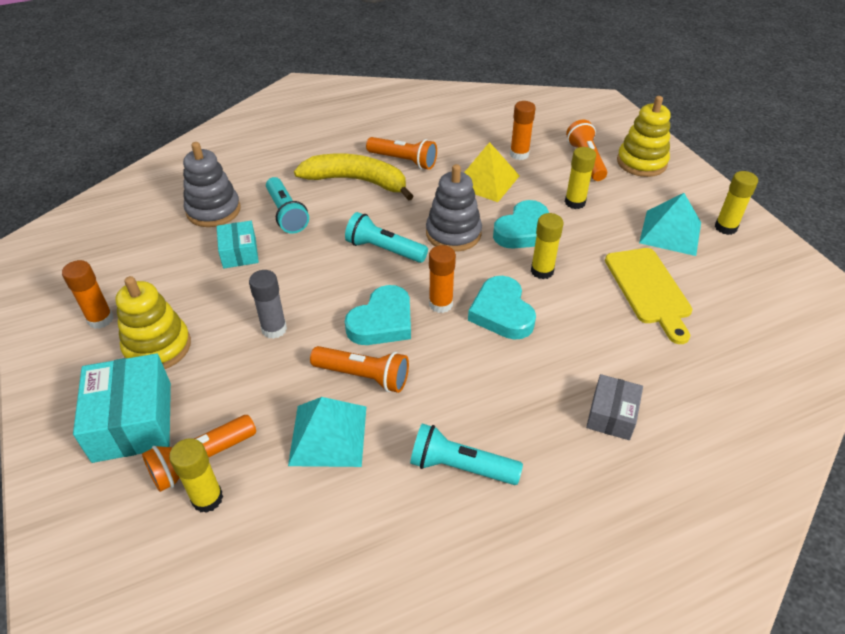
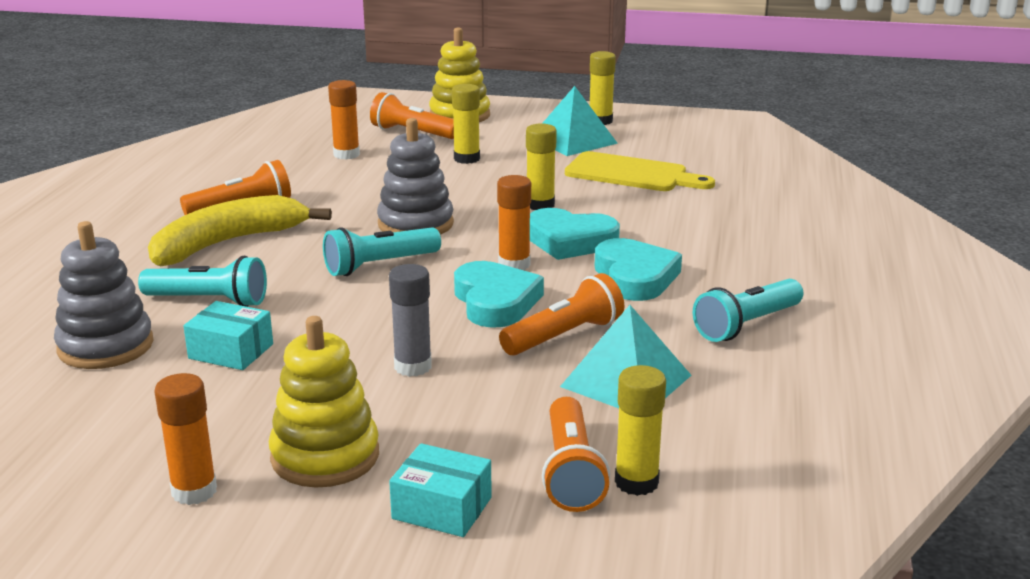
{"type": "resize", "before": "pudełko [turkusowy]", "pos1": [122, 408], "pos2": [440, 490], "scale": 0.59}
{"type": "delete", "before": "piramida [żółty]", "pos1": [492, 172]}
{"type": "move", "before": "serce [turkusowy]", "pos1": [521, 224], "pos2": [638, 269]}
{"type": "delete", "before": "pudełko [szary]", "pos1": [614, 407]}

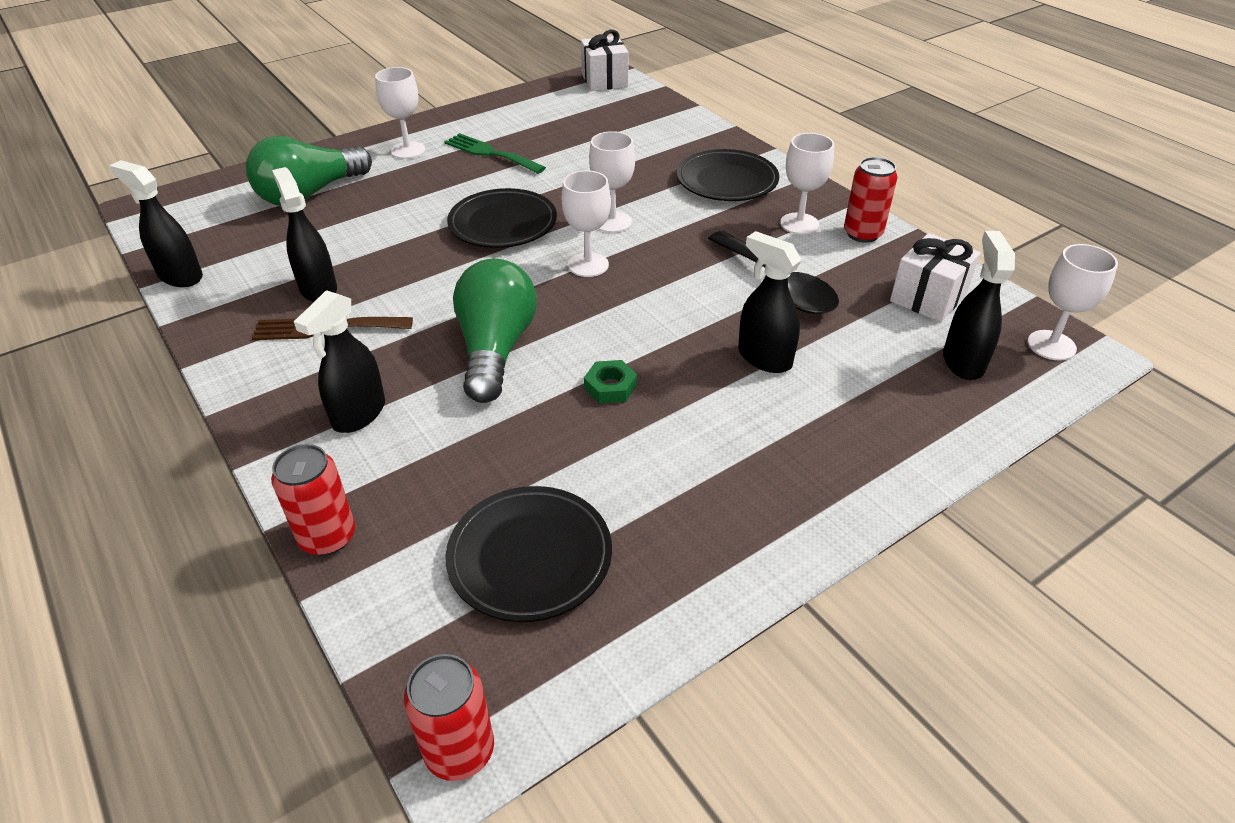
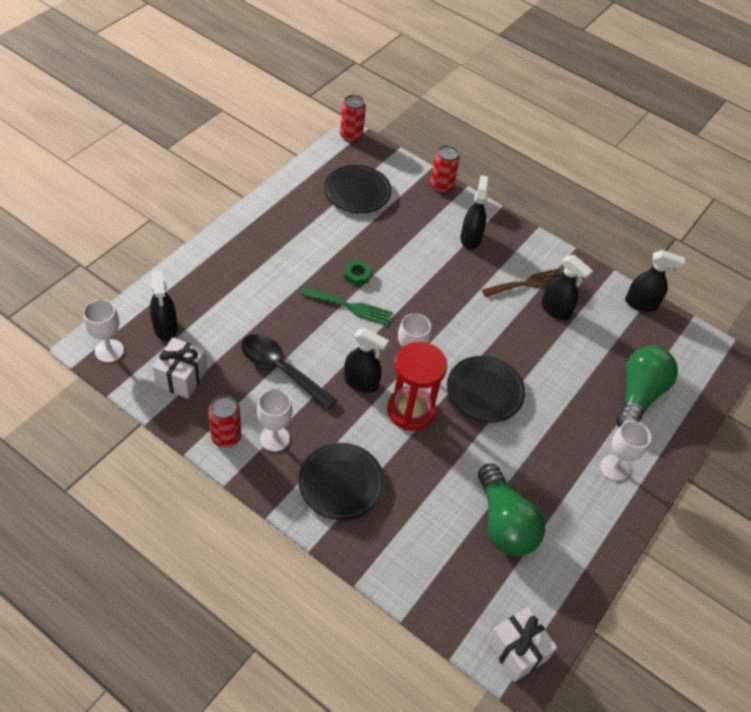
{"type": "move", "before": "widelec [zielony]", "pos1": [495, 153], "pos2": [347, 306]}
{"type": "move", "before": "żarówka [zielony]", "pos1": [495, 331], "pos2": [511, 510]}
{"type": "replace", "before": "kielich [biały]", "after": "klepsydra [czerwony]", "pos1": [612, 182], "pos2": [417, 386]}
{"type": "move", "before": "spryskiwacz [czarny]", "pos1": [770, 302], "pos2": [366, 360]}

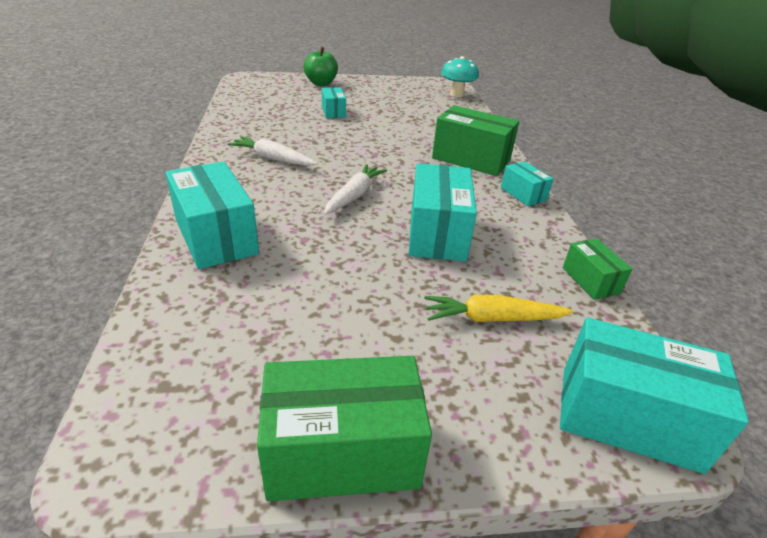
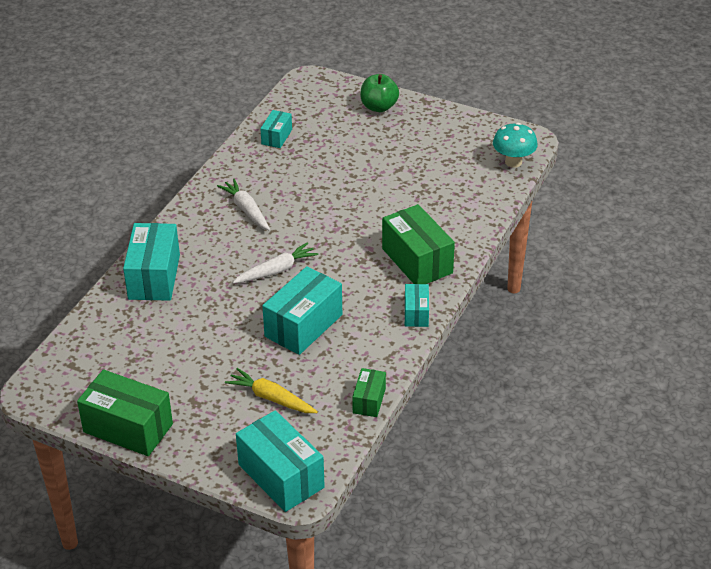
{"type": "move", "before": "pudełko [turkusowy]", "pos1": [334, 102], "pos2": [276, 129]}

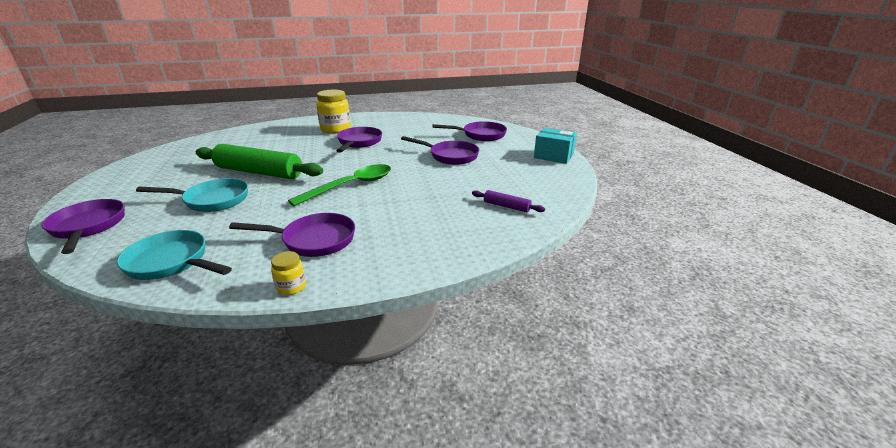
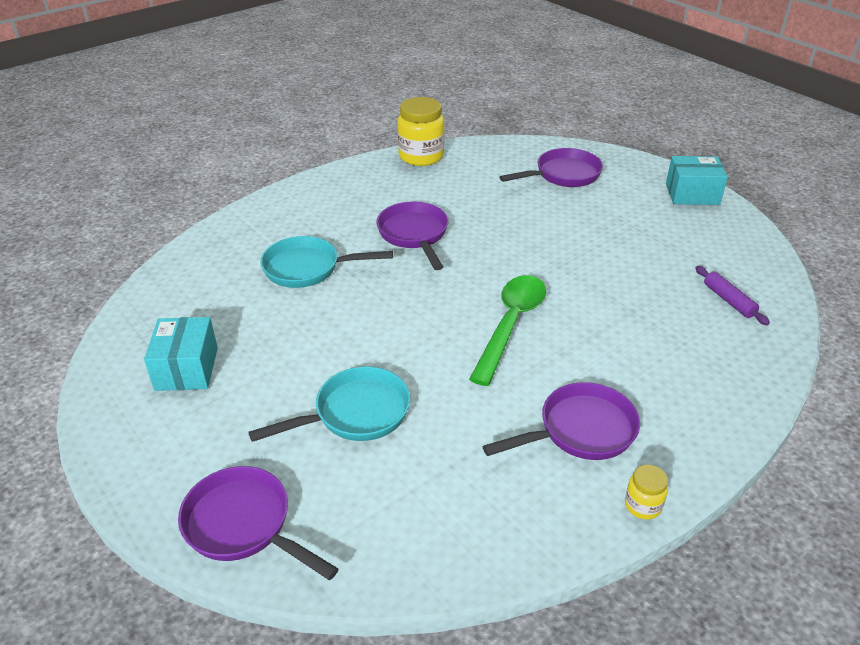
{"type": "move", "before": "patelnia [turkusowy]", "pos1": [174, 255], "pos2": [326, 262]}
{"type": "delete", "before": "wałek do ciasta [zielony]", "pos1": [259, 161]}
{"type": "move", "before": "słoik [żółty]", "pos1": [333, 111], "pos2": [421, 131]}
{"type": "delete", "before": "patelnia [fioletowy]", "pos1": [440, 150]}
{"type": "rotate", "before": "wałek do ciasta [fioletowy]", "pos1": [508, 201], "pos2": [732, 295], "turn": 60}
{"type": "insert", "after": "pudełko [turkusowy]", "pos2": [181, 354]}

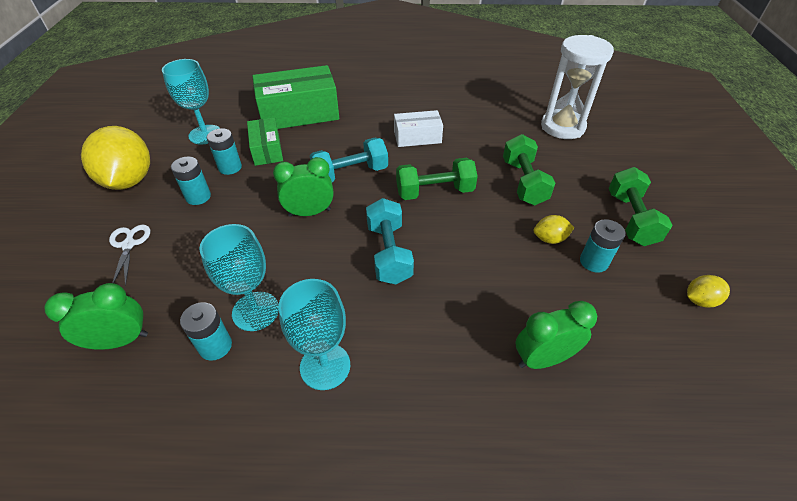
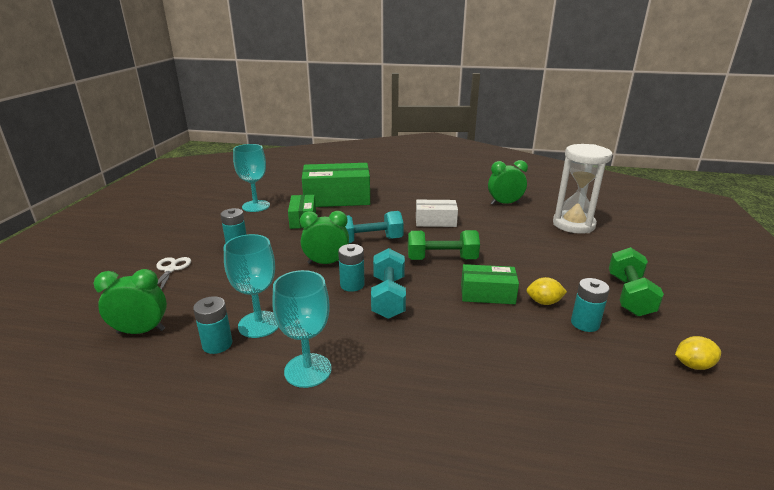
{"type": "delete", "before": "cytryna [żółty]", "pos1": [115, 158]}
{"type": "move", "before": "bateria [turkusowy]", "pos1": [224, 151], "pos2": [351, 268]}
{"type": "delete", "before": "hantel [zielony]", "pos1": [529, 169]}
{"type": "move", "before": "budzik [zielony]", "pos1": [556, 335], "pos2": [508, 182]}
{"type": "insert", "after": "pudełko [zielony]", "pos2": [490, 284]}

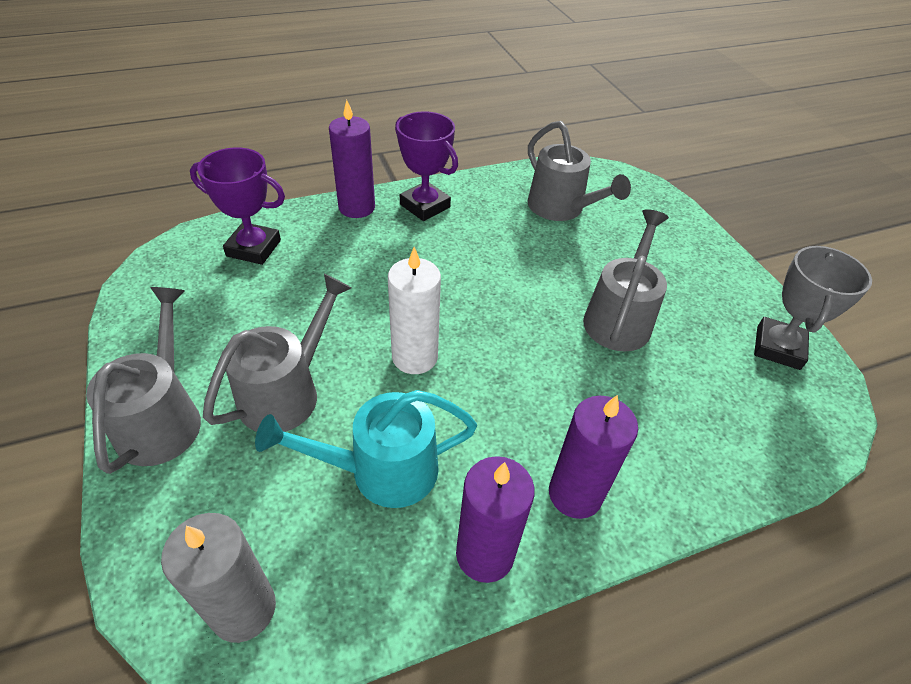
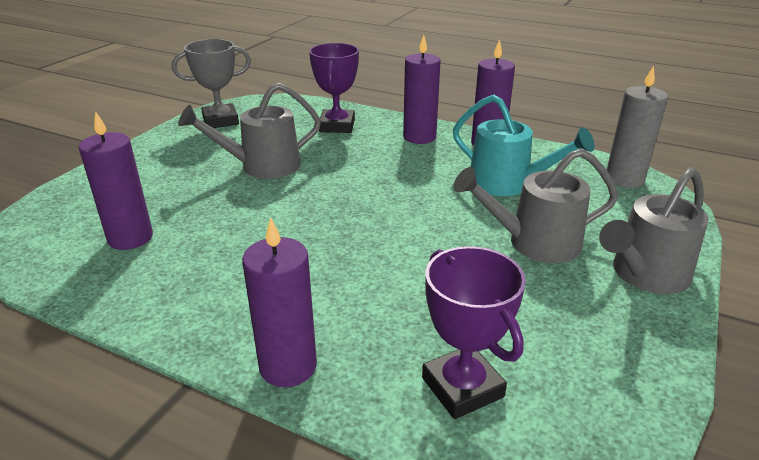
{"type": "delete", "before": "świeca [biały]", "pos1": [414, 310]}
{"type": "move", "before": "puchar [fioletowy]", "pos1": [426, 166], "pos2": [334, 88]}
{"type": "replace", "before": "konewka [szary]", "after": "świeca [fioletowy]", "pos1": [579, 171], "pos2": [115, 180]}

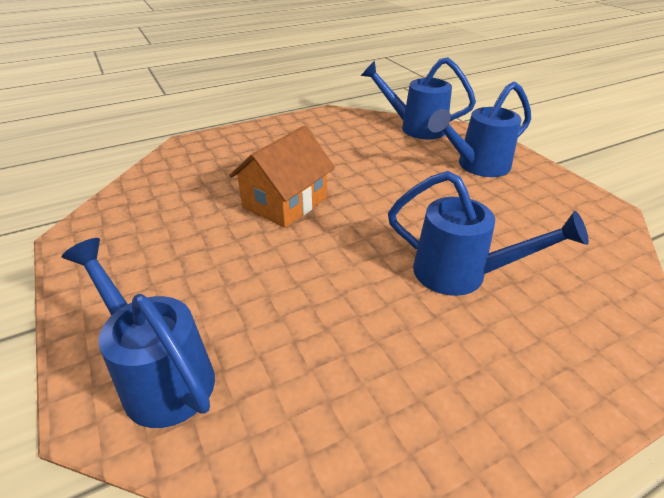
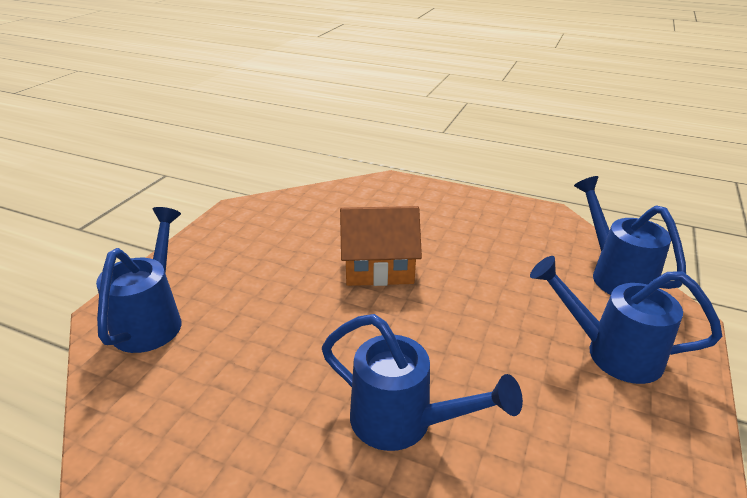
{"type": "rotate", "before": "konewka [niebieski]", "pos1": [488, 233], "pos2": [422, 382], "turn": -45}

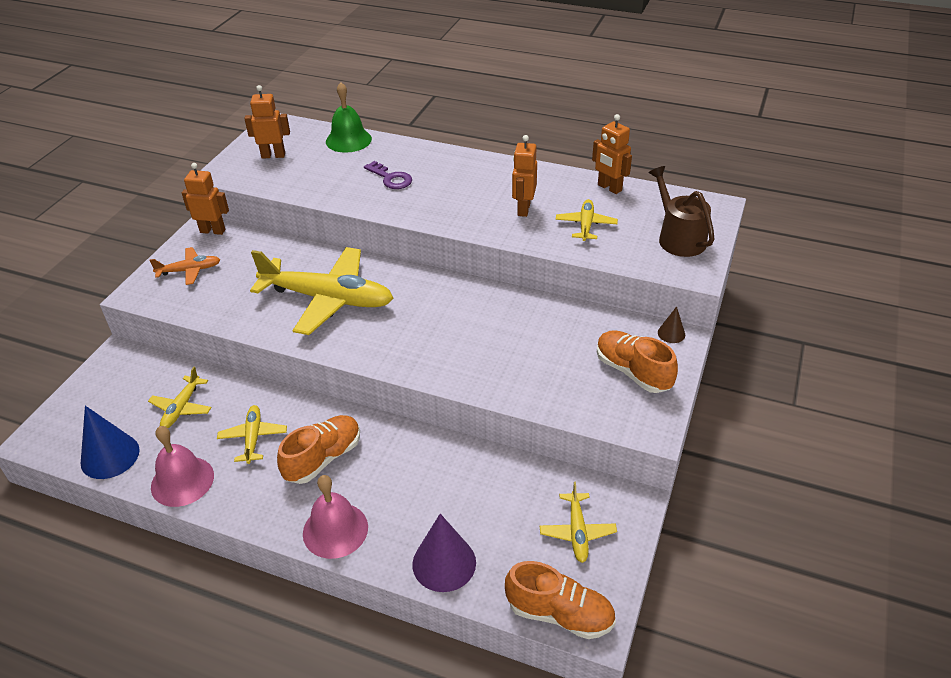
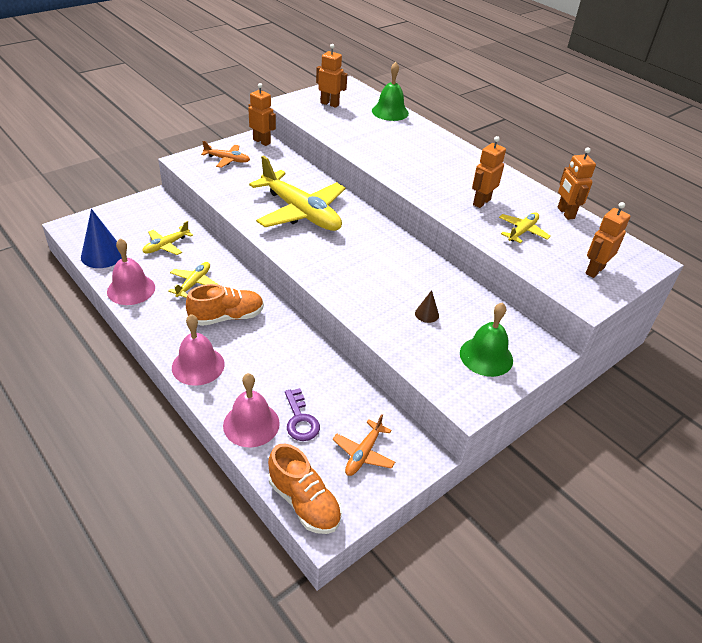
{"type": "move", "before": "klucz [fioletowy]", "pos1": [388, 175], "pos2": [302, 414]}
{"type": "replace", "before": "stożek [fioletowy]", "after": "dzwonek [różowy]", "pos1": [444, 553], "pos2": [251, 410]}
{"type": "recolor", "before": "samolot [żółty]", "after": "samolot [pomarańczowy]", "pos1": [578, 522], "pos2": [363, 445]}
{"type": "replace", "before": "but [pomarańczowy]", "after": "dzwonek [zielony]", "pos1": [637, 361], "pos2": [486, 339]}
{"type": "replace", "before": "konewka [brązowy]", "after": "robot [pomarańczowy]", "pos1": [681, 211], "pos2": [607, 240]}
{"type": "move", "before": "stożek [brązowy]", "pos1": [671, 324], "pos2": [427, 306]}

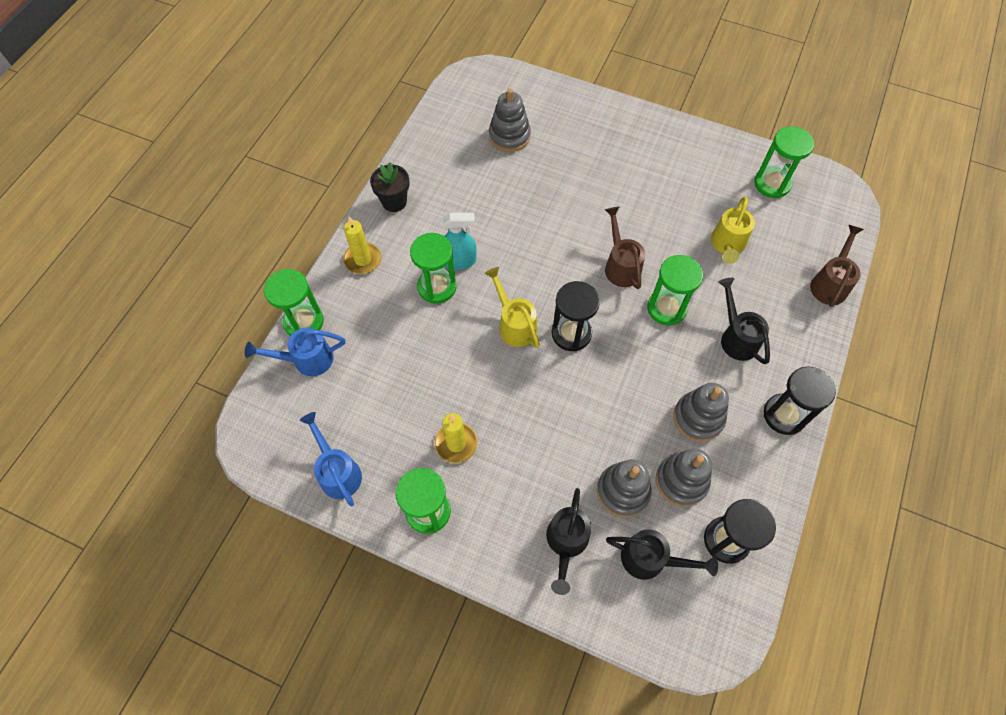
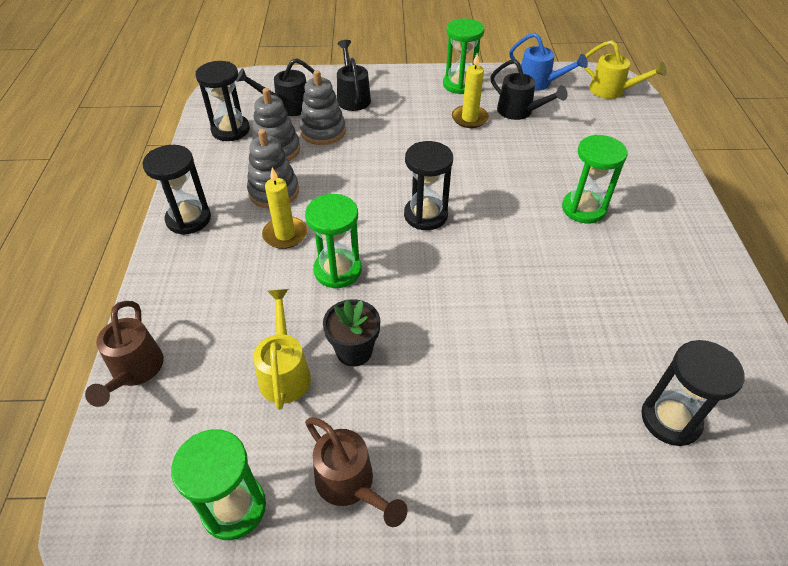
{"type": "delete", "before": "konewka [niebieski]", "pos1": [295, 351]}
{"type": "delete", "before": "klepsydra [zielony]", "pos1": [294, 302]}
{"type": "move", "before": "świeca [żółty]", "pos1": [362, 245], "pos2": [284, 208]}
{"type": "move", "before": "doniczka [czarny]", "pos1": [389, 187], "pos2": [351, 332]}
{"type": "delete", "before": "spryskiwacz [turkusowy]", "pos1": [460, 241]}
{"type": "move", "before": "konewka [żółty]", "pos1": [512, 307], "pos2": [625, 69]}
{"type": "replace", "before": "zabawka nakładanka [szary]", "after": "klepsydra [czarny]", "pos1": [510, 120], "pos2": [693, 393]}
{"type": "move", "before": "konewka [brązowy]", "pos1": [625, 248], "pos2": [356, 472]}
{"type": "move", "before": "konewka [czarny]", "pos1": [744, 321], "pos2": [529, 89]}

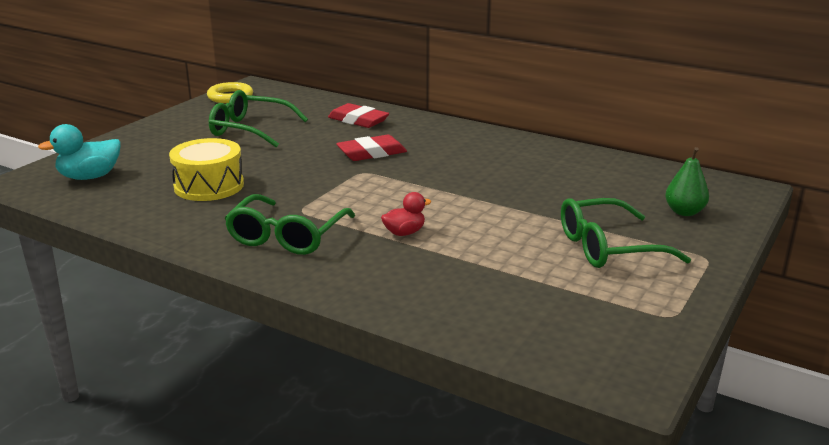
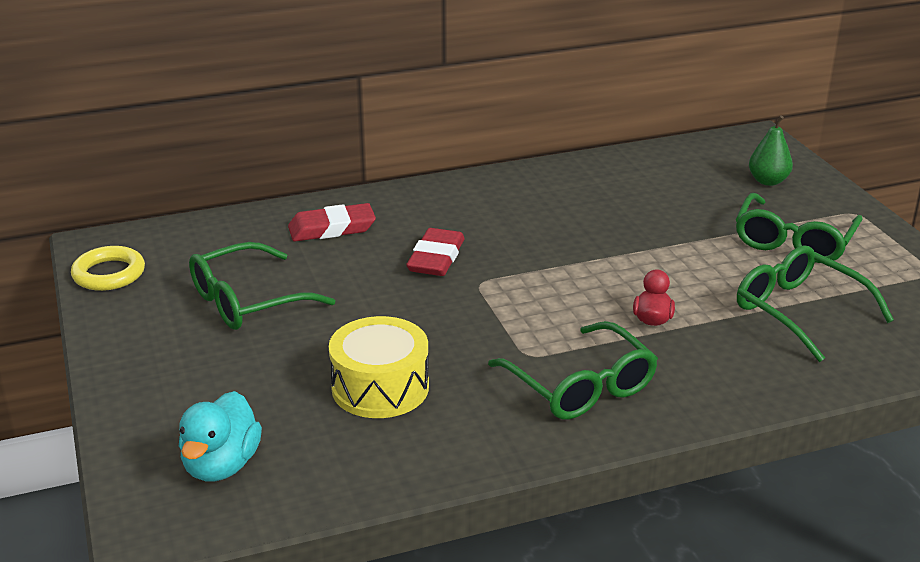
{"type": "insert", "after": "okulary [zielony]", "pos2": [815, 303]}

